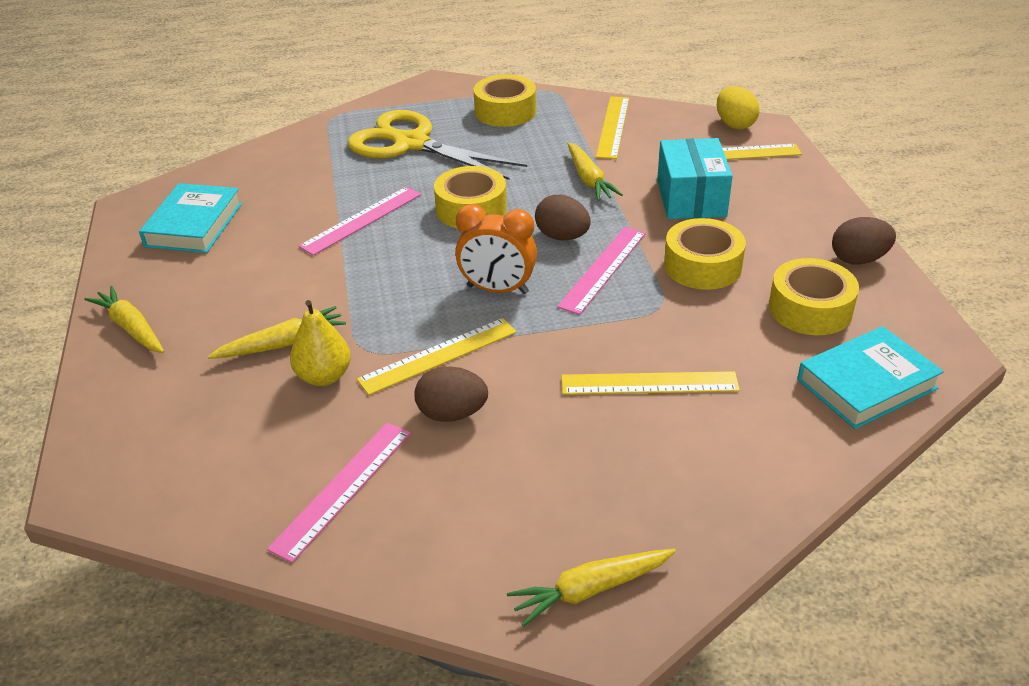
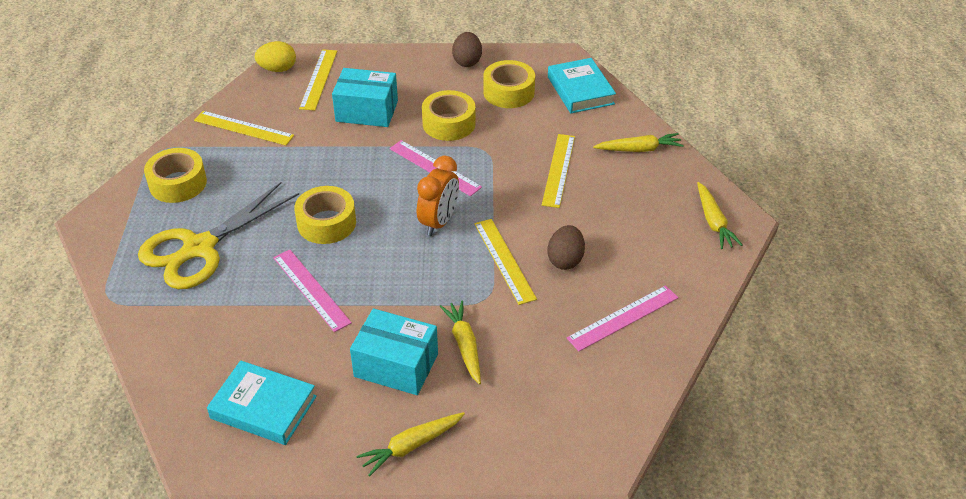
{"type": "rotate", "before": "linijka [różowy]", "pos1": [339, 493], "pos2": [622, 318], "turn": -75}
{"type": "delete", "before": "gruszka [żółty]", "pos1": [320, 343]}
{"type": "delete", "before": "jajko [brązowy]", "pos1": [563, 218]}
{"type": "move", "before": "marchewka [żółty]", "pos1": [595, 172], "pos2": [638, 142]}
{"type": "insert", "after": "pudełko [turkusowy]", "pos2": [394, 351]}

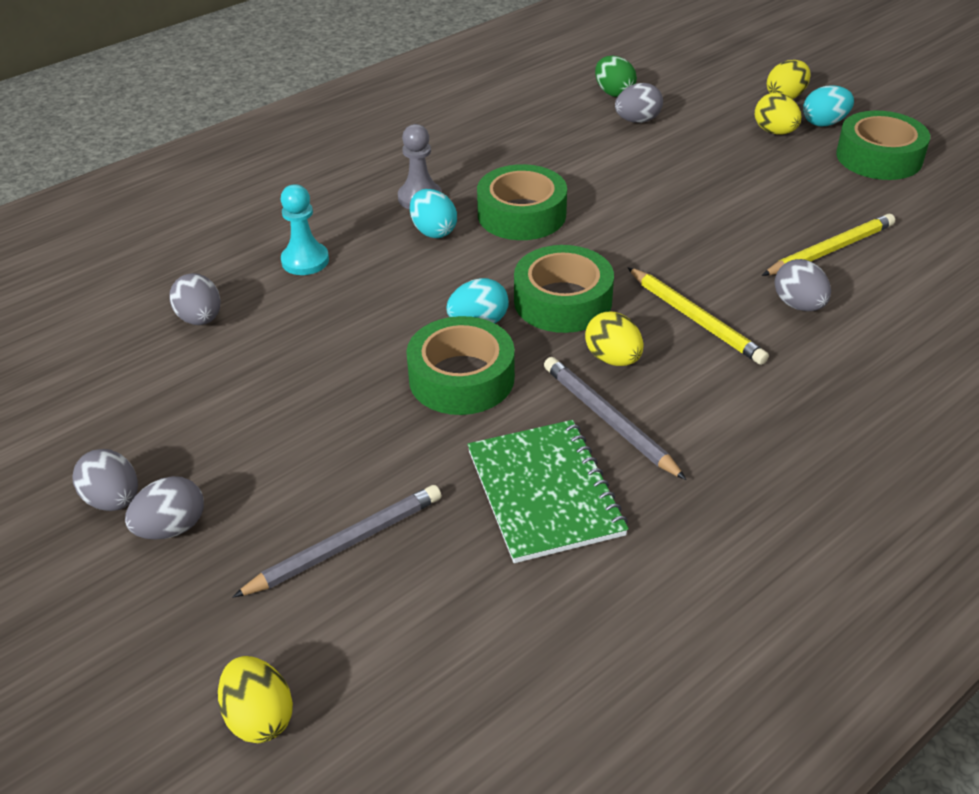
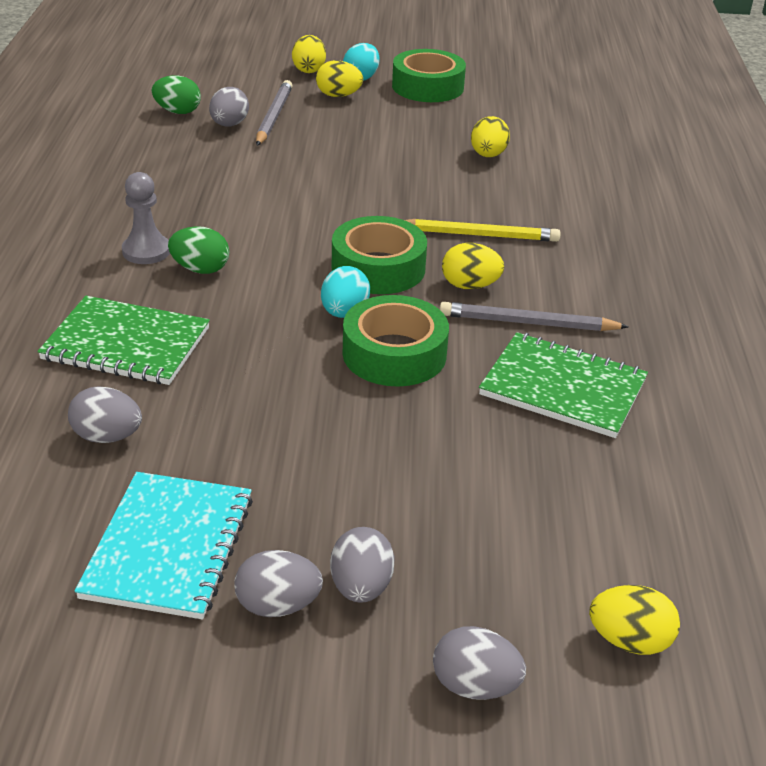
{"type": "move", "before": "ołówek [szary]", "pos1": [336, 541], "pos2": [274, 113]}
{"type": "replace", "before": "pionek [turkusowy]", "after": "zeszyt [zielony]", "pos1": [305, 229], "pos2": [123, 340]}
{"type": "recolor", "before": "jajko [turkusowy]", "after": "jajko [zielony]", "pos1": [433, 213], "pos2": [198, 250]}
{"type": "delete", "before": "taśma klejąca [zielony]", "pos1": [522, 202]}
{"type": "replace", "before": "ołówek [żółty]", "after": "jajko [żółty]", "pos1": [828, 245], "pos2": [490, 136]}
{"type": "move", "before": "jajko [szary]", "pos1": [802, 285], "pos2": [479, 663]}
{"type": "insert", "after": "zeszyt [turkusowy]", "pos2": [164, 545]}

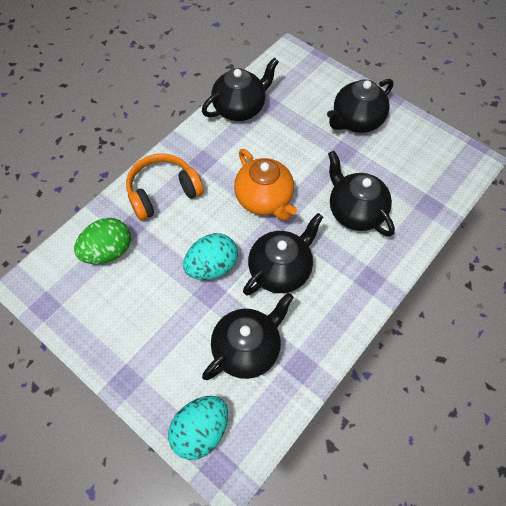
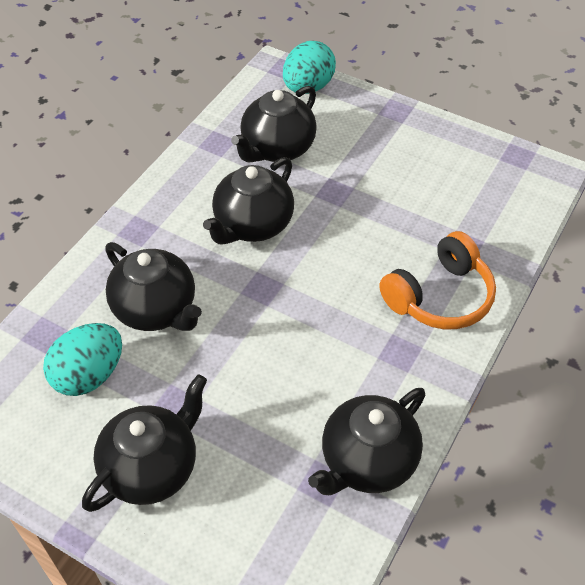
{"type": "delete", "before": "jajko [zielony]", "pos1": [102, 241]}
{"type": "move", "before": "jajko [turkusowy]", "pos1": [210, 256], "pos2": [82, 359]}
{"type": "delete", "before": "imbryk [pomarańczowy]", "pos1": [265, 185]}

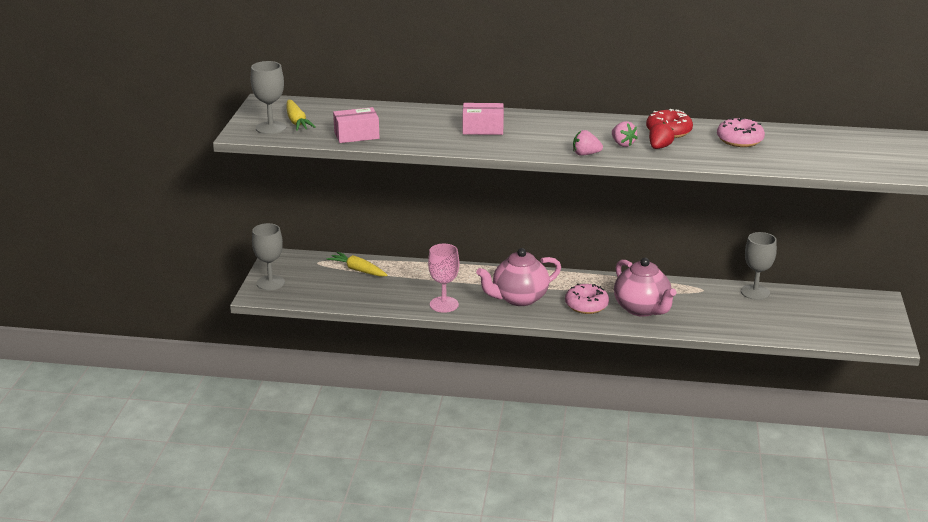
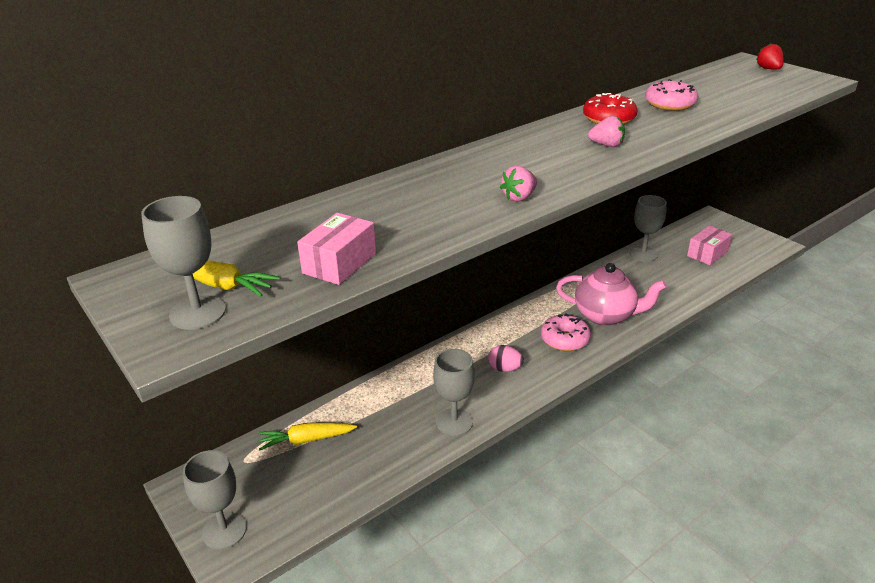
{"type": "recolor", "before": "kielich [różowy]", "after": "kielich [szary]", "pos1": [443, 278], "pos2": [454, 392]}
{"type": "move", "before": "pudełko [różowy]", "pos1": [483, 119], "pos2": [709, 245]}
{"type": "replace", "before": "imbryk [różowy]", "after": "jajko [różowy]", "pos1": [518, 277], "pos2": [506, 358]}
{"type": "move", "before": "truskawka [różowy]", "pos1": [588, 143], "pos2": [518, 184]}
{"type": "move", "before": "truskawka [czerwony]", "pos1": [662, 135], "pos2": [770, 57]}

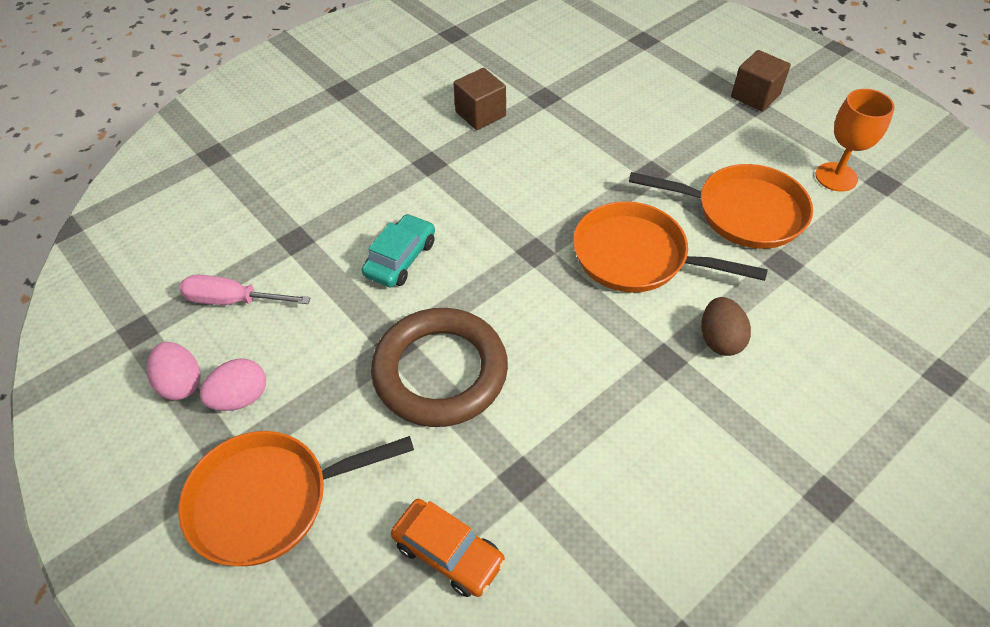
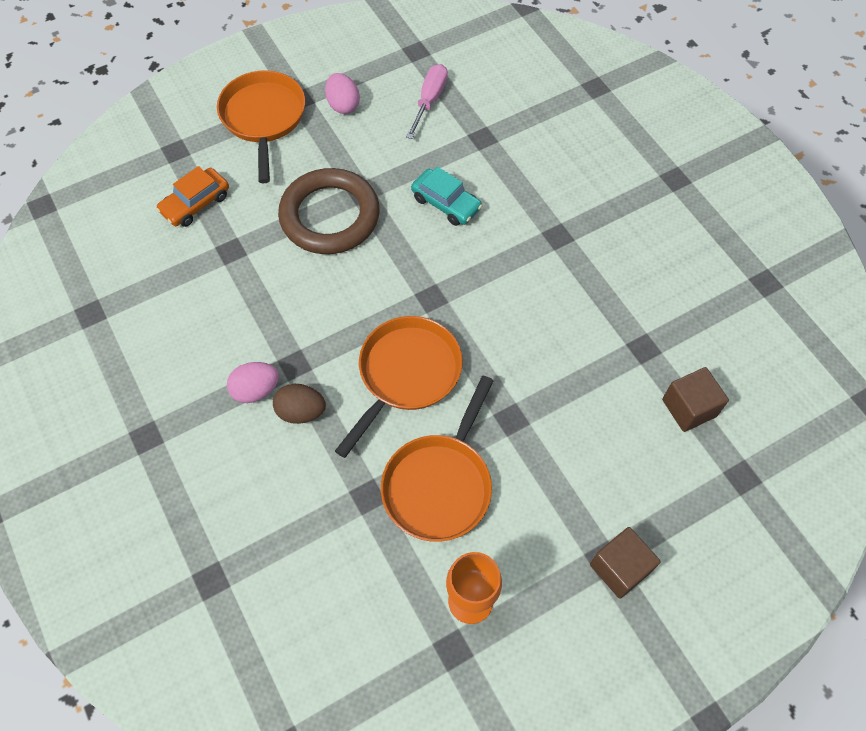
{"type": "move", "before": "jajko [różowy]", "pos1": [174, 371], "pos2": [253, 382]}
{"type": "move", "before": "sześcian [brązowy]", "pos1": [480, 99], "pos2": [695, 399]}

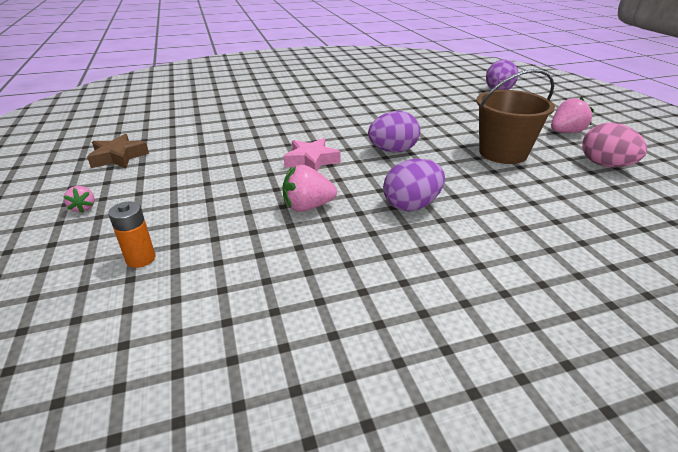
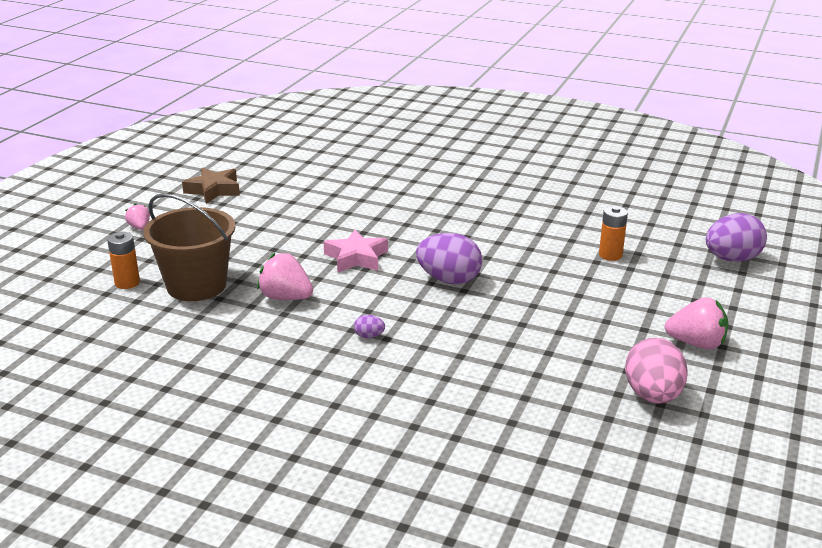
{"type": "rotate", "before": "truskawka [różowy]", "pos1": [79, 199], "pos2": [137, 216], "turn": 135}
{"type": "resize", "before": "jajko [fioletowy]", "pos1": [414, 185], "pos2": [369, 326], "scale": 0.43}
{"type": "move", "before": "wiadro [brązowy]", "pos1": [515, 116], "pos2": [189, 247]}
{"type": "insert", "after": "bateria [pomarańczowy]", "pos2": [613, 233]}

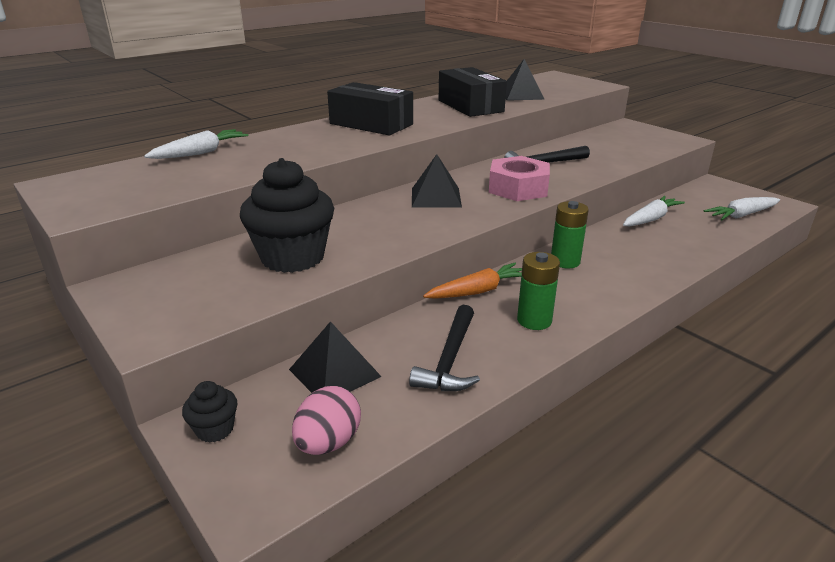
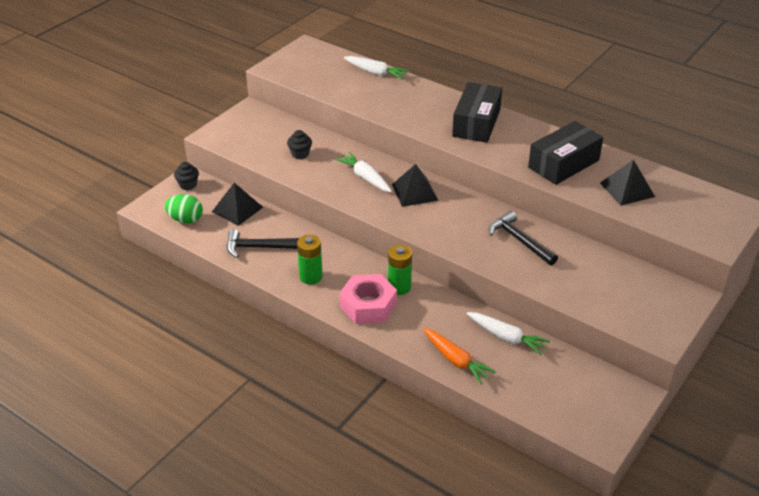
{"type": "resize", "before": "muffinka [czarny]", "pos1": [287, 215], "pos2": [299, 144], "scale": 0.46}
{"type": "recolor", "before": "jajko [różowy]", "after": "jajko [zielony]", "pos1": [326, 420], "pos2": [184, 208]}
{"type": "move", "before": "marchewka [pomarańczowy]", "pos1": [472, 281], "pos2": [459, 356]}
{"type": "move", "before": "nakrętka [różowy]", "pos1": [519, 178], "pos2": [368, 299]}
{"type": "move", "before": "marchewka [biały]", "pos1": [742, 208], "pos2": [363, 172]}

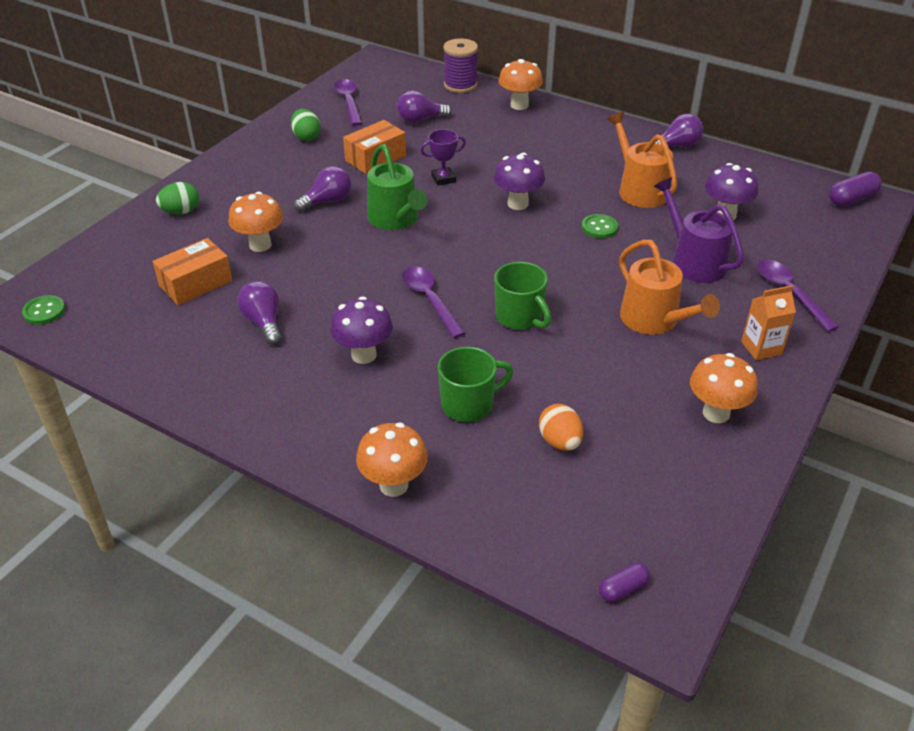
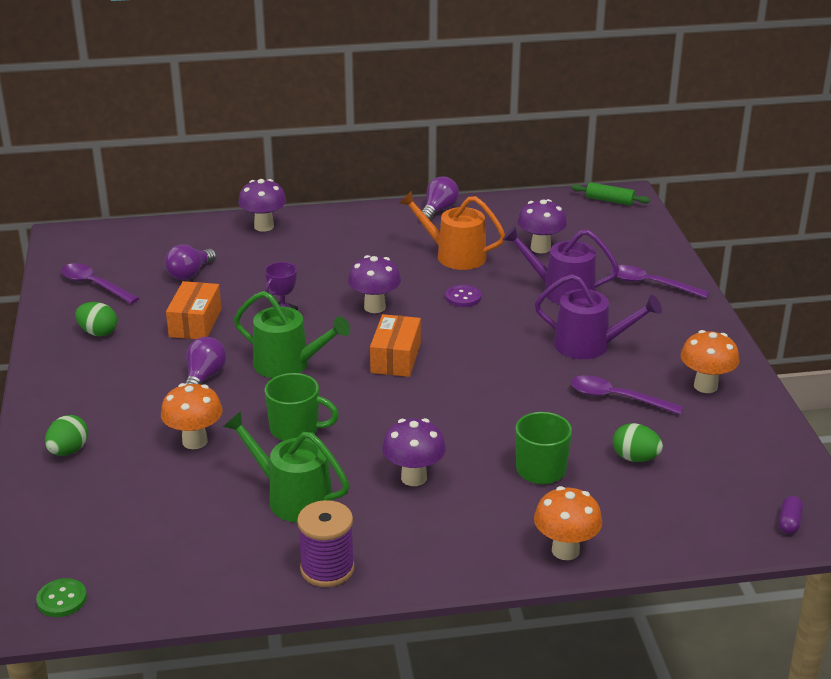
{"type": "move", "before": "pudełko [pomarańczowy]", "pos1": [192, 271], "pos2": [395, 345]}
{"type": "replace", "before": "żarówka [fioletowy]", "after": "konewka [zielony]", "pos1": [259, 313], "pos2": [286, 466]}
{"type": "move", "before": "łyżka [fioletowy]", "pos1": [434, 302], "pos2": [627, 395]}
{"type": "move", "before": "szpulka [fioletowy]", "pos1": [461, 65], "pos2": [326, 543]}
{"type": "move", "before": "kubek [zielony]", "pos1": [523, 296], "pos2": [302, 407]}
{"type": "recolor", "before": "grzyb [pomarańczowy]", "after": "grzyb [fioletowy]", "pos1": [521, 84], "pos2": [262, 205]}
{"type": "recolor", "before": "jajko [pomarańczowy]", "after": "jajko [zielony]", "pos1": [561, 427], "pos2": [638, 442]}
{"type": "recolor", "before": "guzik [zielony]", "after": "guzik [fioletowy]", "pos1": [600, 226], "pos2": [463, 296]}
{"type": "recolor", "before": "konewka [pomarańczowy]", "after": "konewka [fioletowy]", "pos1": [669, 287], "pos2": [598, 316]}
{"type": "delete", "before": "karton mleka [pomarańczowy]", "pos1": [768, 322]}
{"type": "replace", "before": "kapsułka [fioletowy]", "after": "wałek do ciasta [zielony]", "pos1": [855, 189], "pos2": [610, 194]}

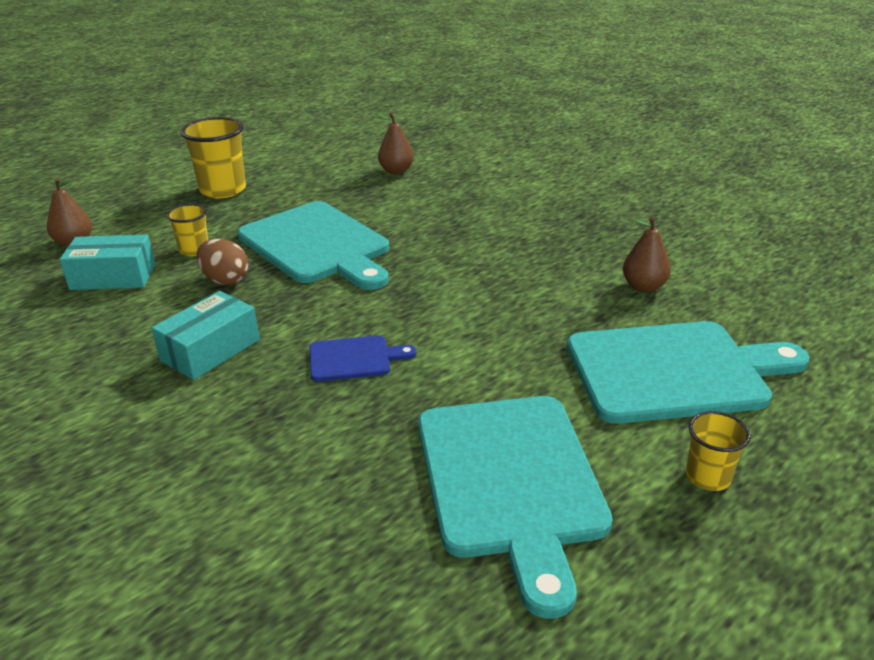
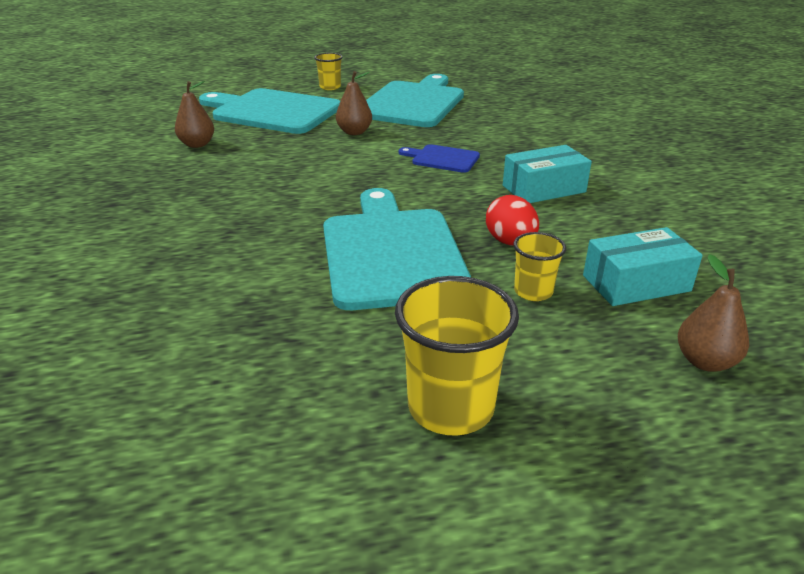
{"type": "rotate", "before": "pudełko [turkusowy]", "pos1": [107, 262], "pos2": [643, 266], "turn": -45}
{"type": "recolor", "before": "jajko [brązowy]", "after": "jajko [czerwony]", "pos1": [222, 262], "pos2": [512, 220]}
{"type": "move", "before": "gruszka [brązowy]", "pos1": [395, 143], "pos2": [354, 103]}

